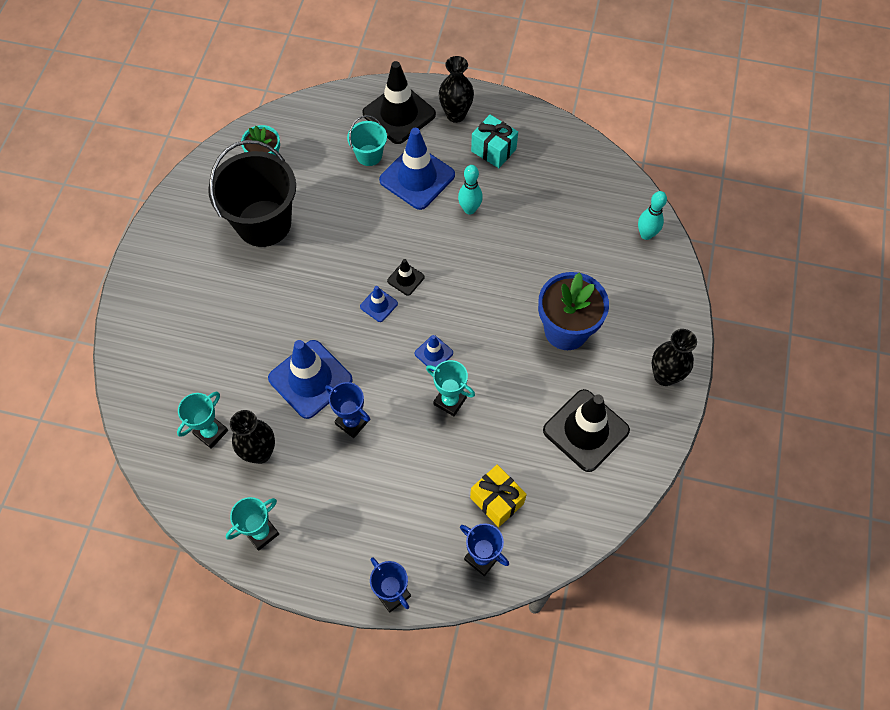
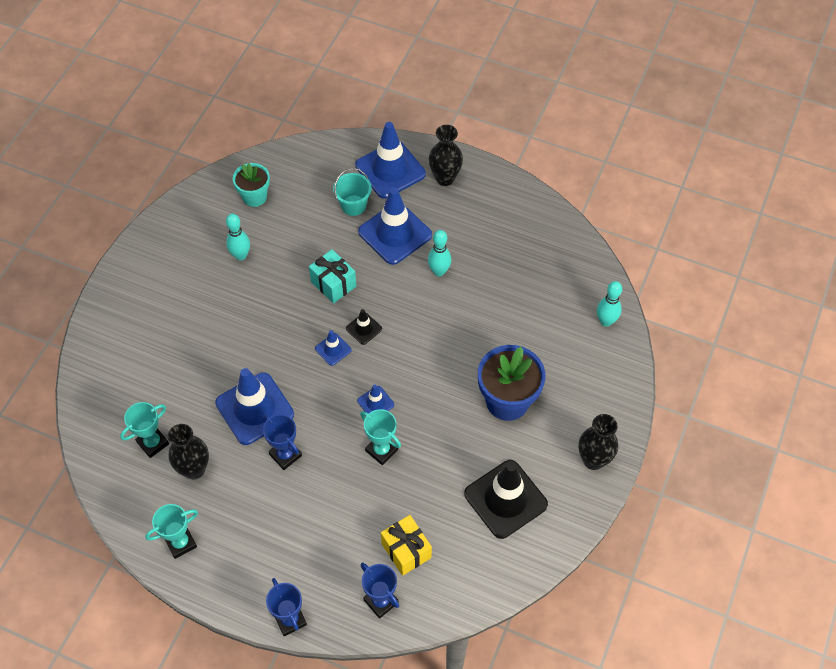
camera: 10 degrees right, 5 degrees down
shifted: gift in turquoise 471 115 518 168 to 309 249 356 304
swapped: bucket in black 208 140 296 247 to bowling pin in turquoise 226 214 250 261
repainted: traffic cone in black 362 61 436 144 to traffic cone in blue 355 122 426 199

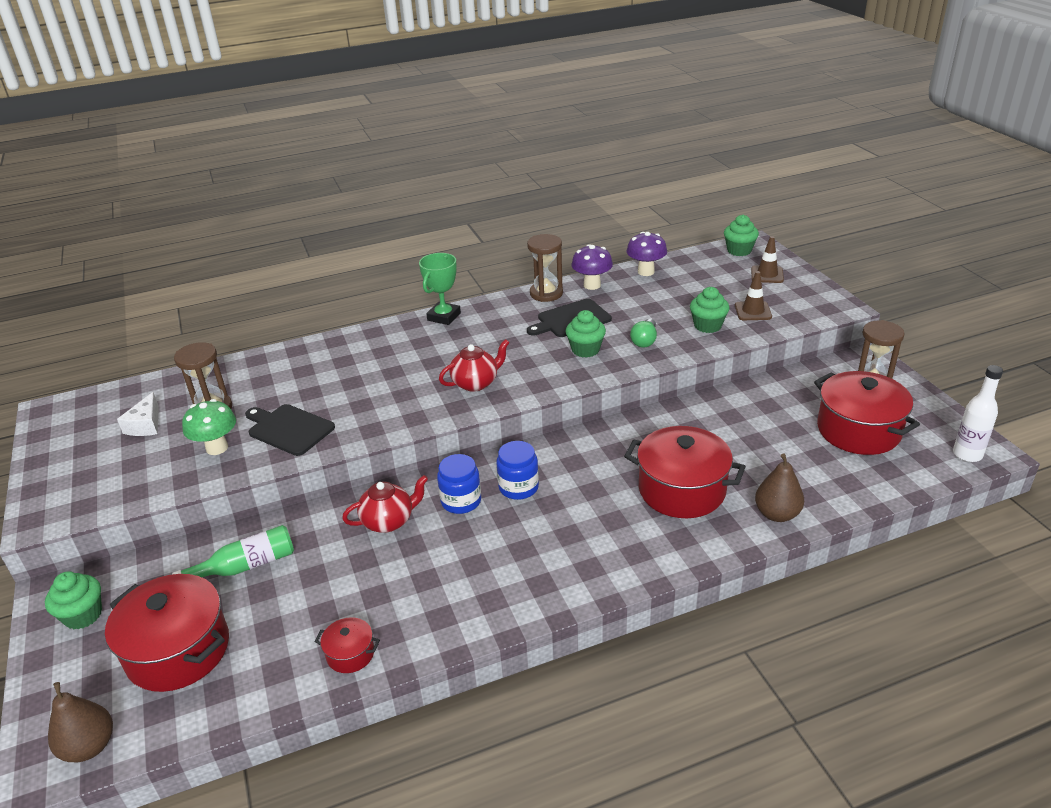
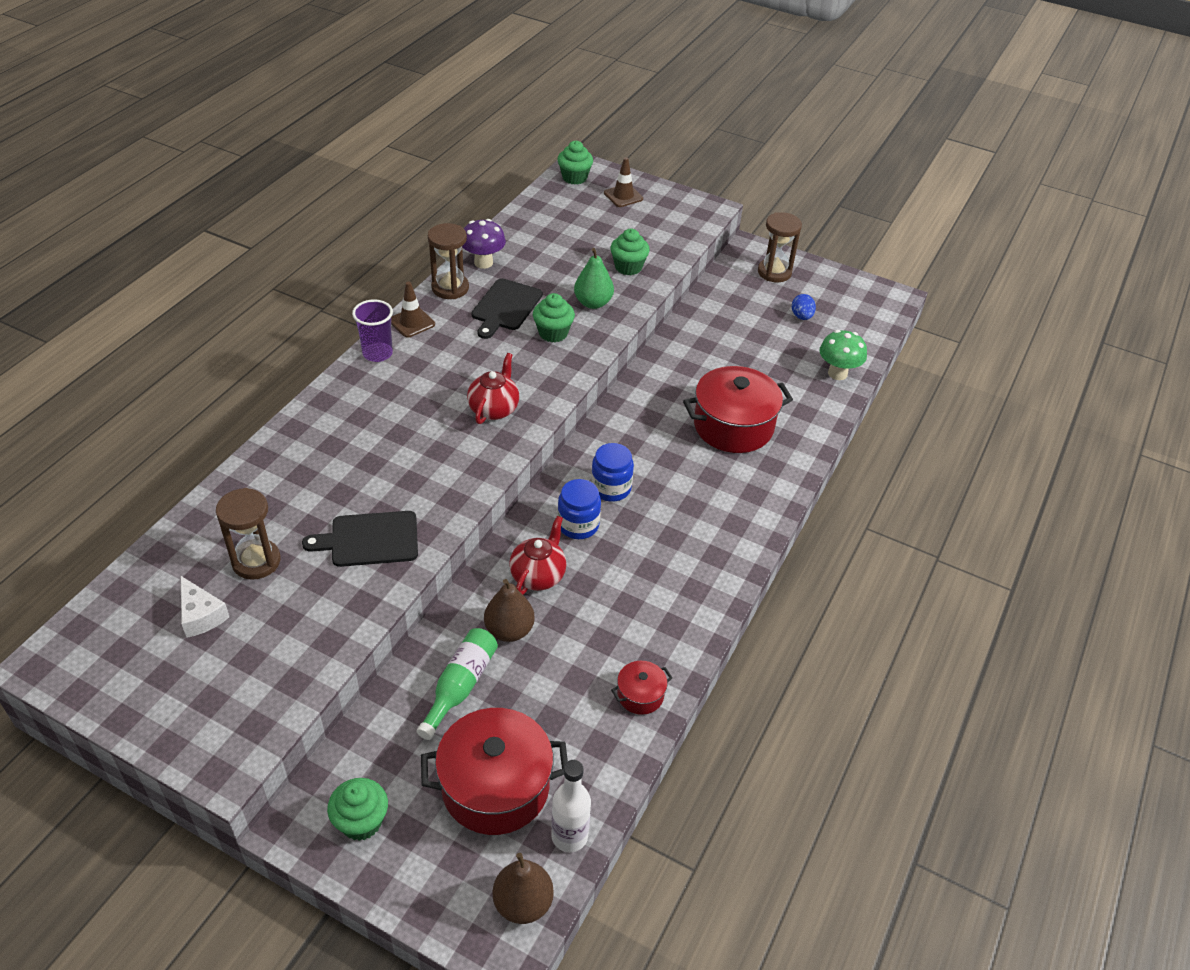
camera: 45 degrees left, 10 degrees up
gone: mushroom in purple 627 232 667 276
shifted: mushroom in green 182 399 236 455 to 819 330 867 380; traffic cone in brown 735 271 772 320 to 391 281 435 338; pear in brown 755 453 804 522 to 484 579 535 642; bottle in white 953 365 1003 462 to 551 760 591 852
swapped: trophy in green 419 253 461 325 to cup in purple 352 300 393 362; light bulb in green 630 318 657 347 to pear in green 574 248 614 309; pot in red 814 371 920 455 to egg in blue 792 294 816 320

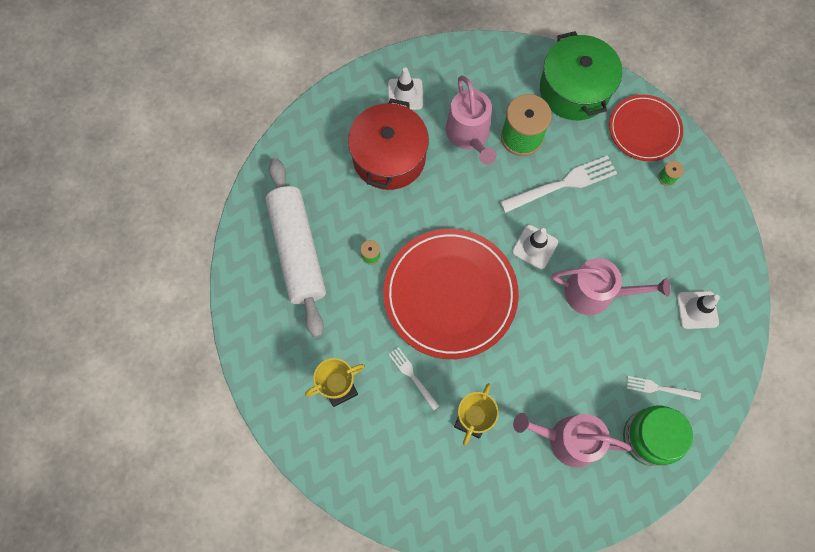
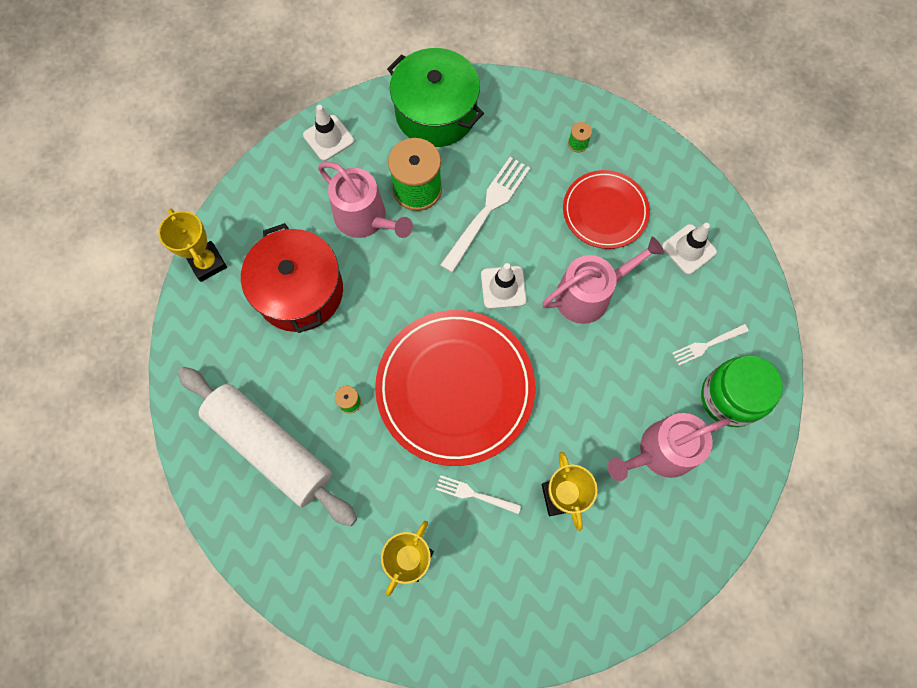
camera: 35 degrees left, 0 degrees up
new: trophy in yellow 158 208 227 282
shifted: traffic cone in white 388 67 423 110 to 303 105 354 161; plate in red 609 95 683 161 to 563 170 650 249

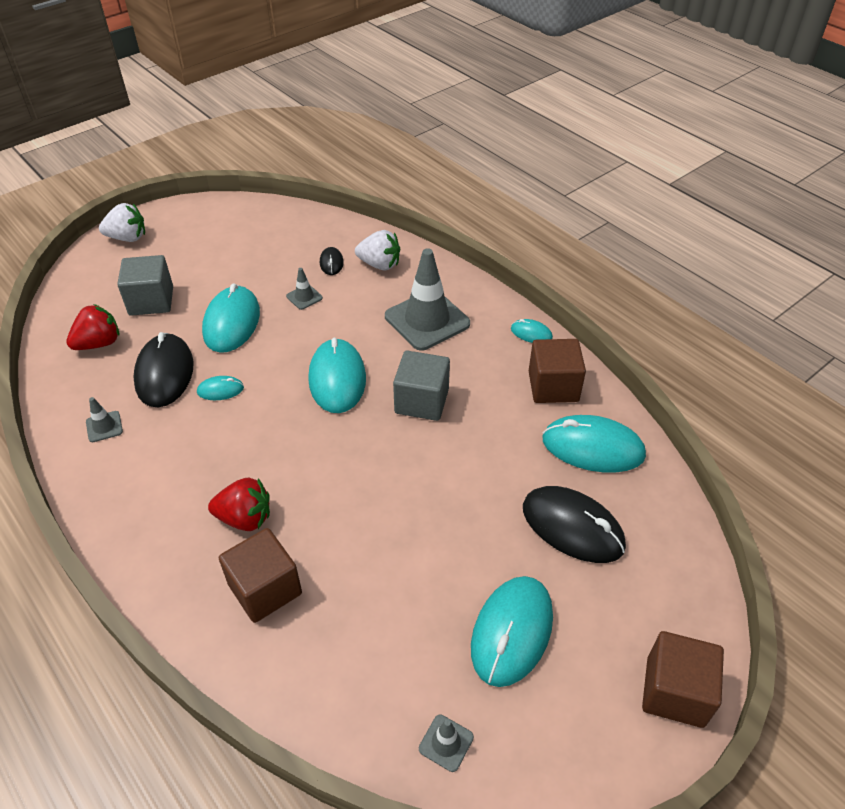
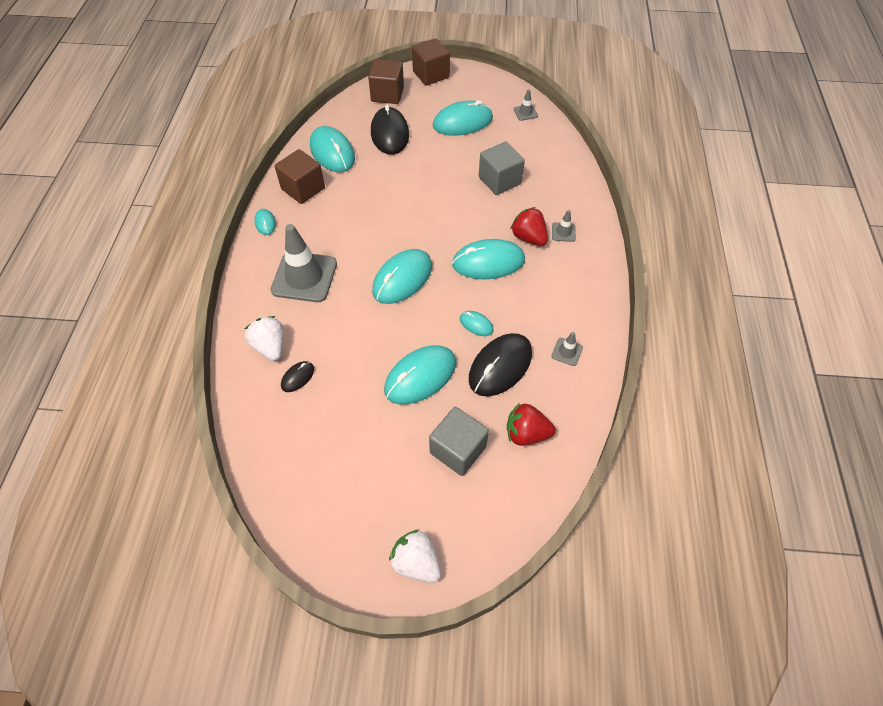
camera: 135 degrees left, 10 degrees up
new: mouse in turquoise 452 239 525 279
shifted: cube in brown 219 528 302 623 to 368 59 404 104; traffic cone in grey 286 268 323 310 to 552 210 576 242; cube in grey 393 351 450 421 to 479 142 525 195

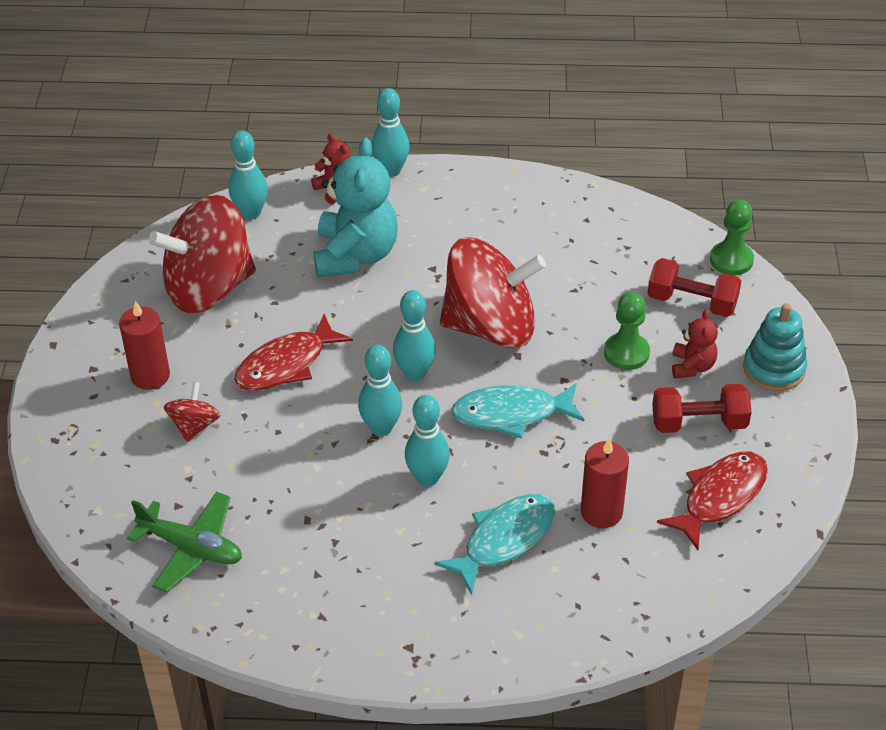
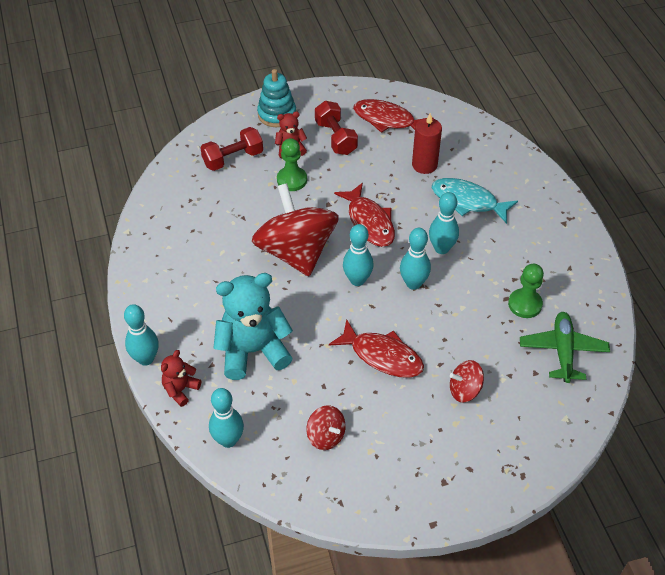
camera: 110 degrees left, 5 degrees up
gone: candle in red 119 301 170 390
shifted: pawn in green 710 200 754 275 to 508 264 544 318
repainted: fish in turquoise 451 383 584 438 to fish in red 334 183 395 247
rotated: dumbbell in red 647 258 741 317 = 200 127 263 171 60 degrees clockwise
scaled: spinning top in red 149 195 256 313 = 307 405 346 450 x0.44

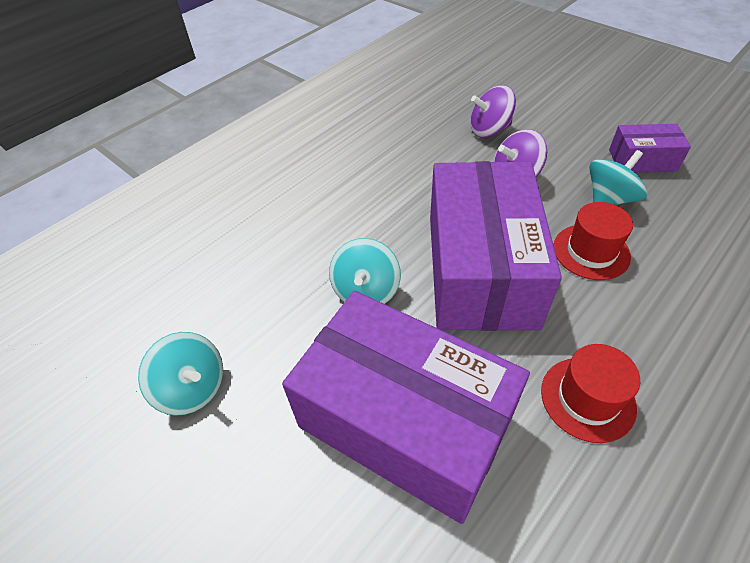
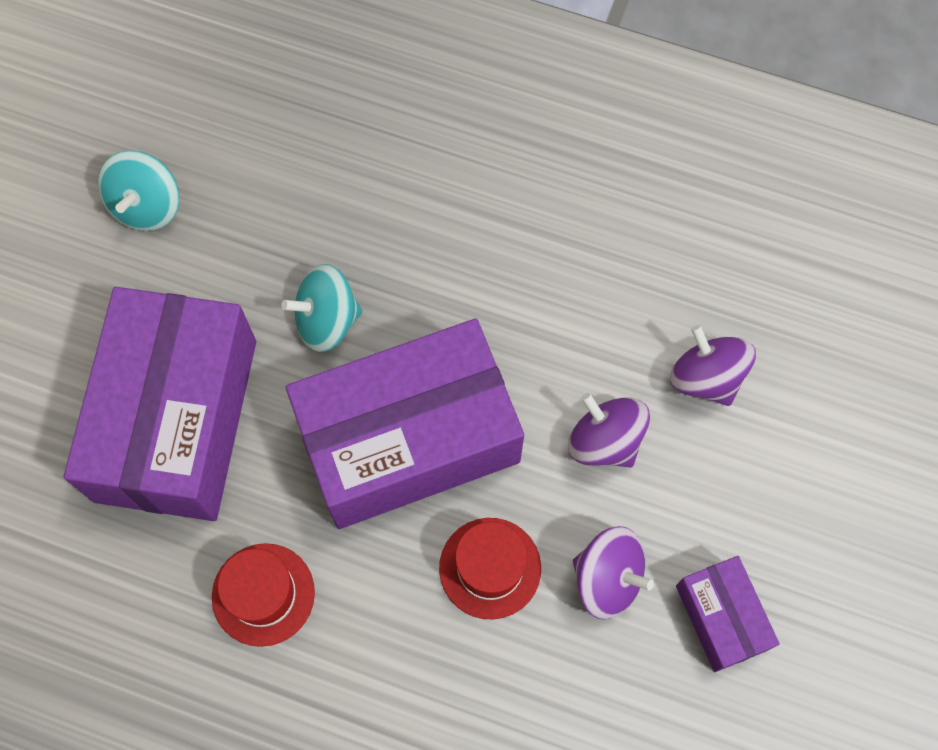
camera: 65 degrees right, 20 degrees up
repainted: spinning top in turquoise 589 150 647 205 to spinning top in purple 573 526 654 620

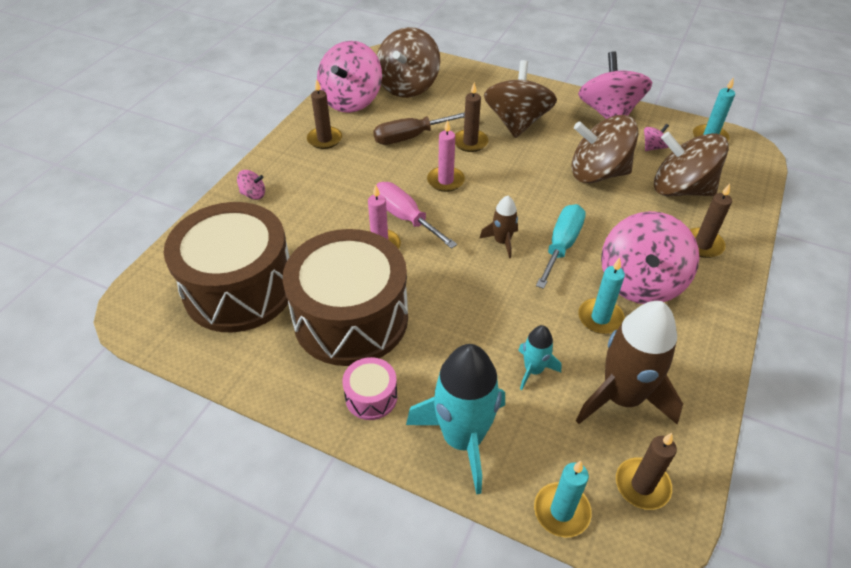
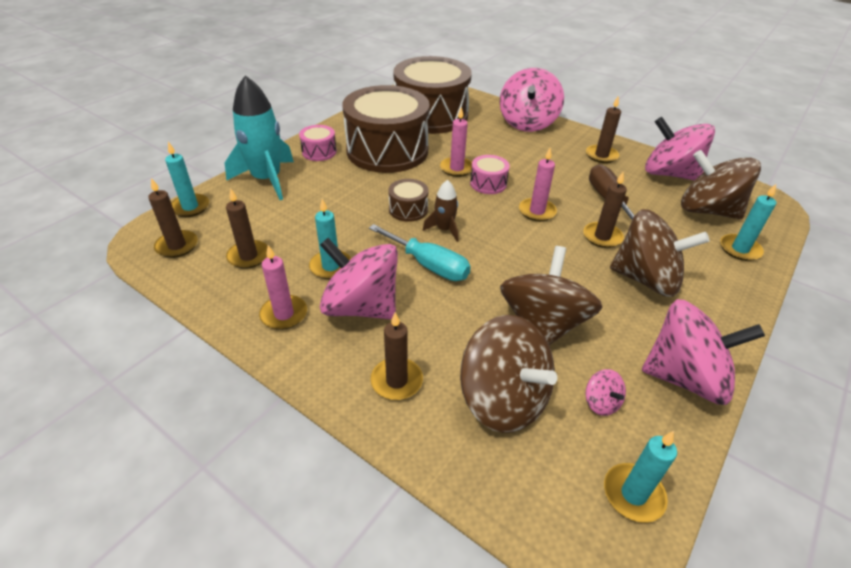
camera: 100 degrees right, 5 degrees down
gone: rocket in turquoise 518 325 561 390
new: candle in pink 259 245 307 330; drum in brown 388 179 429 222; candle in turquoise 720 184 776 261
swapped: screwdriver in pink 376 182 457 249 to drum in pink 470 155 510 194; rocket in brown 576 301 683 424 to candle in brown 226 188 268 269
rotated: spinning top in brown 654 132 729 196 = 460 315 557 433 105 degrees clockwise
scaled: spinning top in pink 237 170 265 200 = 499 68 564 132 x2.41

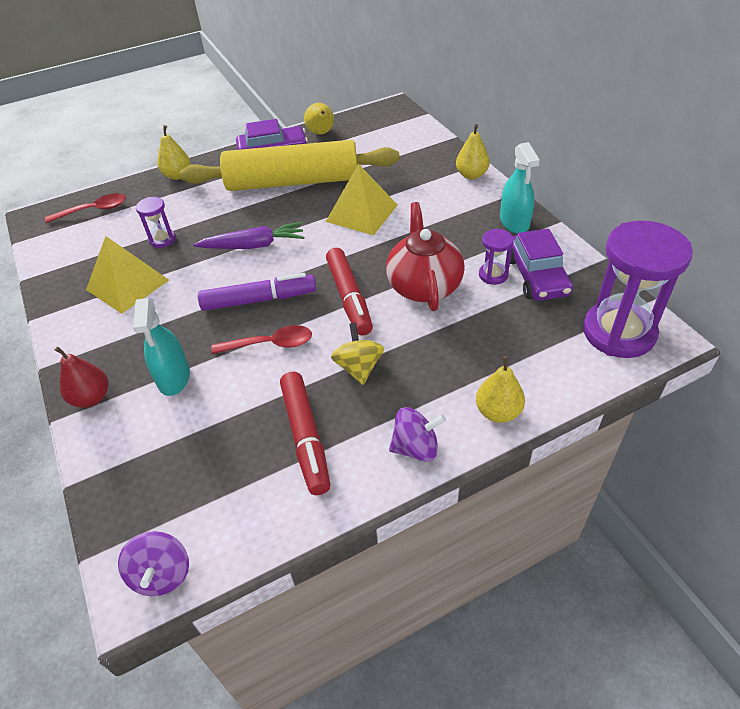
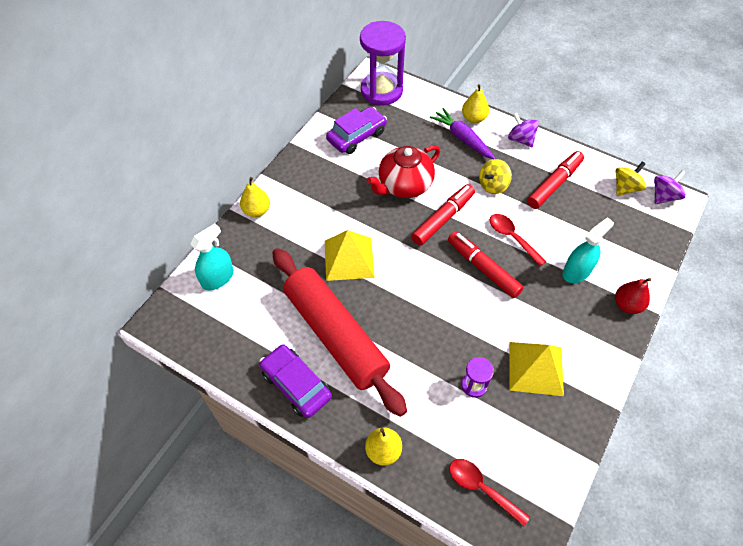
camera: 125 degrees left, 10 degrees up
gone: pear in yellow 304 103 334 134; hourglass in purple 479 229 514 285
new: spinning top in yellow 615 161 646 196
shifted: carrot in purple 193 222 304 249 to 430 108 495 159; spray bottle in turquoise 500 142 540 234 to 190 224 234 290
repainted: rolling pin in yellow 180 140 399 191 to rolling pin in red 272 248 407 417; marker in purple 198 273 316 311 to marker in red 448 231 524 298

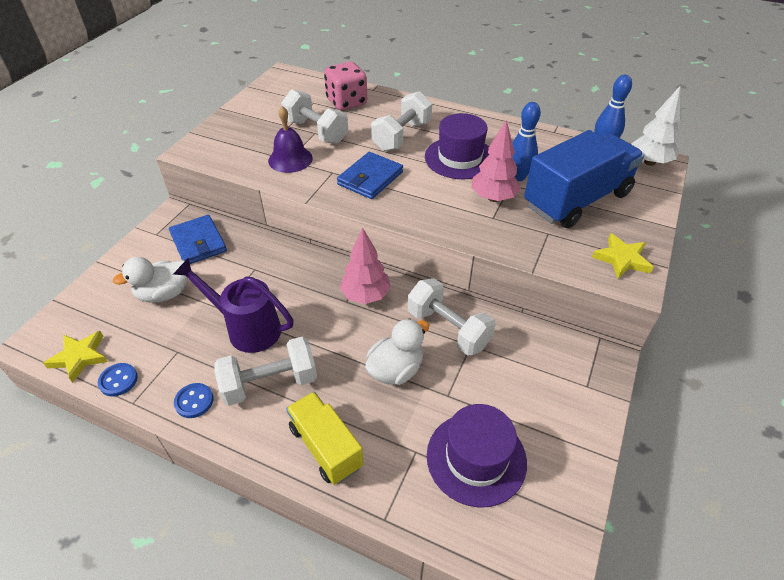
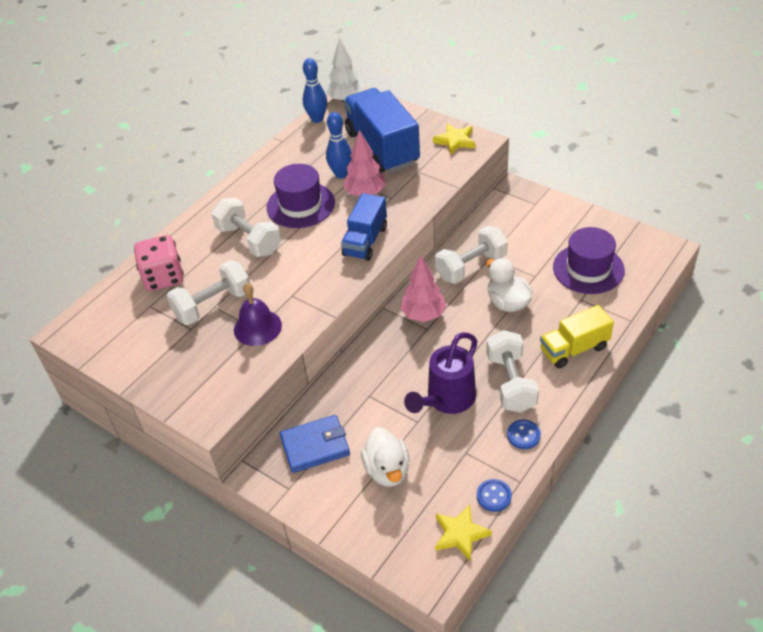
camera: 75 degrees left, 0 degrees up
gone: wallet in blue 337 152 403 199
new: truck in blue 341 193 387 261

